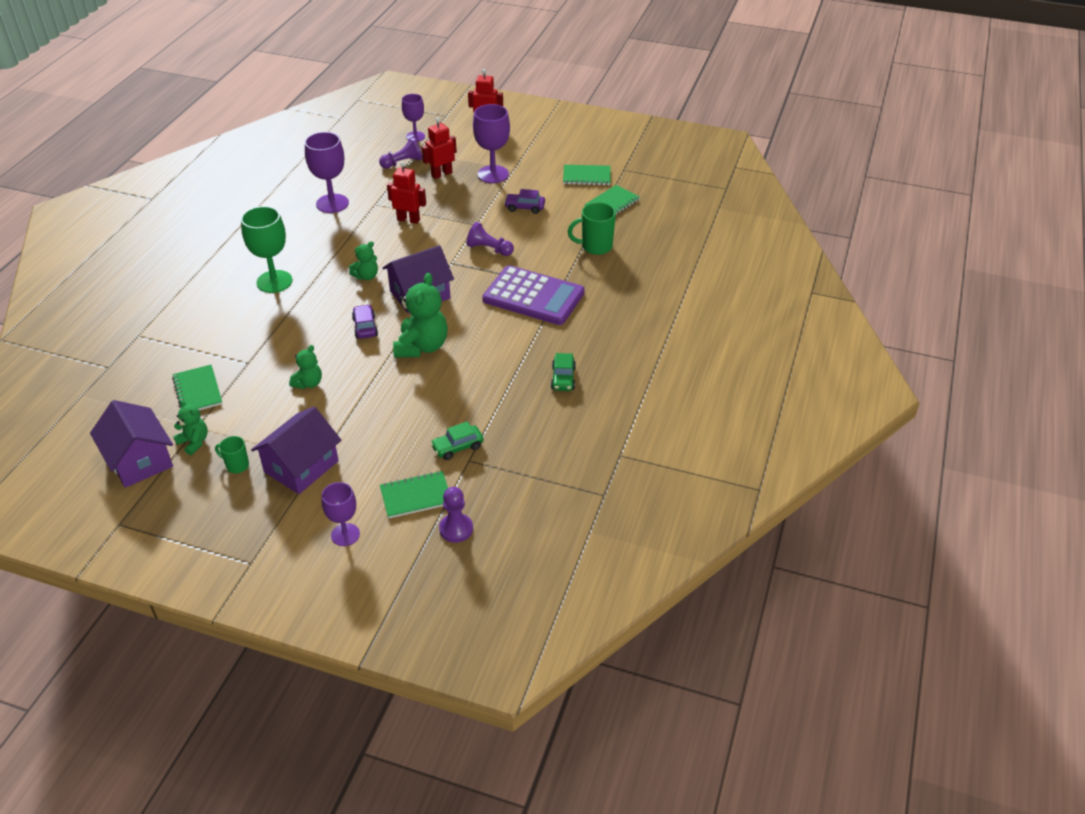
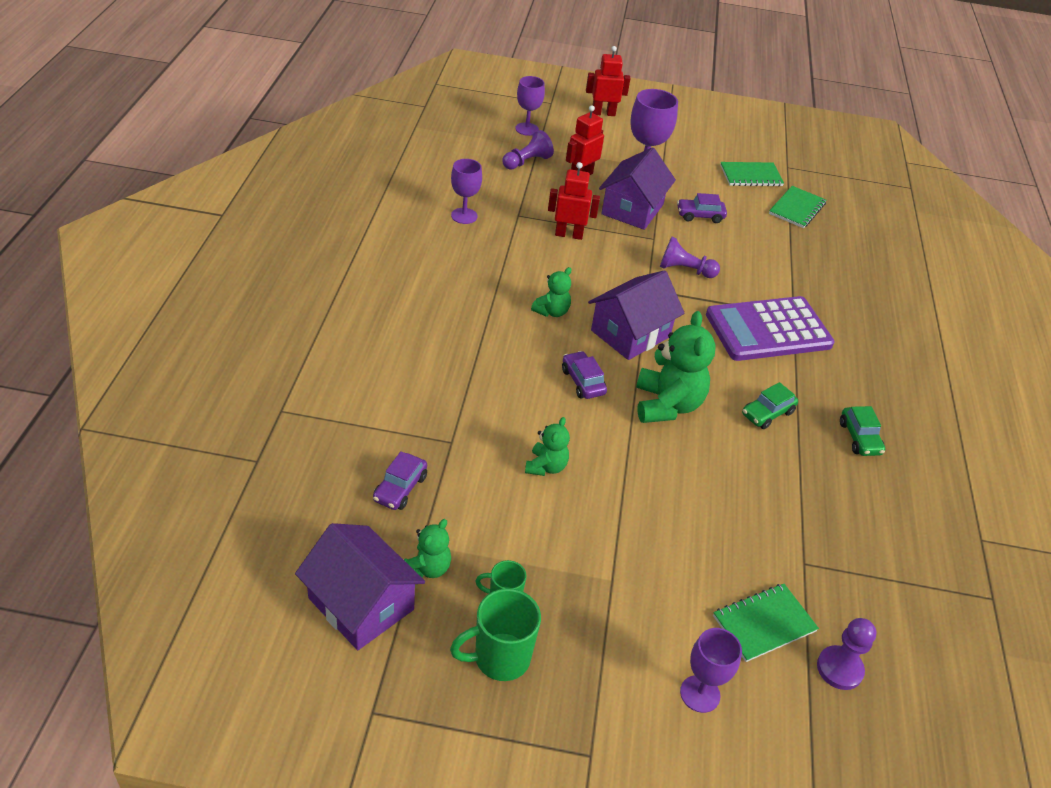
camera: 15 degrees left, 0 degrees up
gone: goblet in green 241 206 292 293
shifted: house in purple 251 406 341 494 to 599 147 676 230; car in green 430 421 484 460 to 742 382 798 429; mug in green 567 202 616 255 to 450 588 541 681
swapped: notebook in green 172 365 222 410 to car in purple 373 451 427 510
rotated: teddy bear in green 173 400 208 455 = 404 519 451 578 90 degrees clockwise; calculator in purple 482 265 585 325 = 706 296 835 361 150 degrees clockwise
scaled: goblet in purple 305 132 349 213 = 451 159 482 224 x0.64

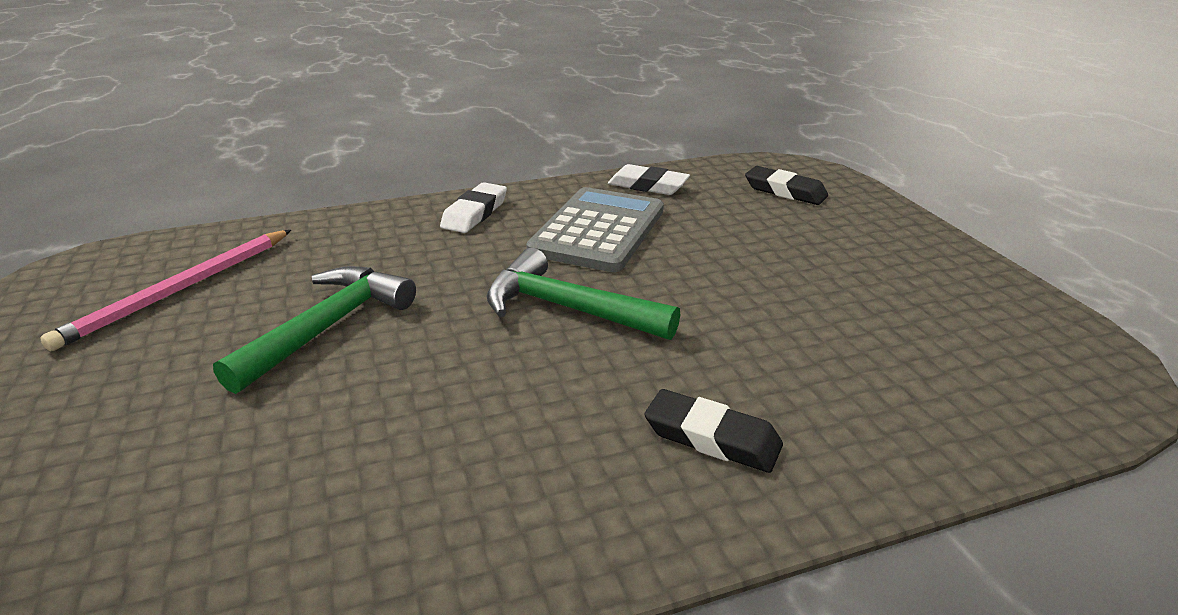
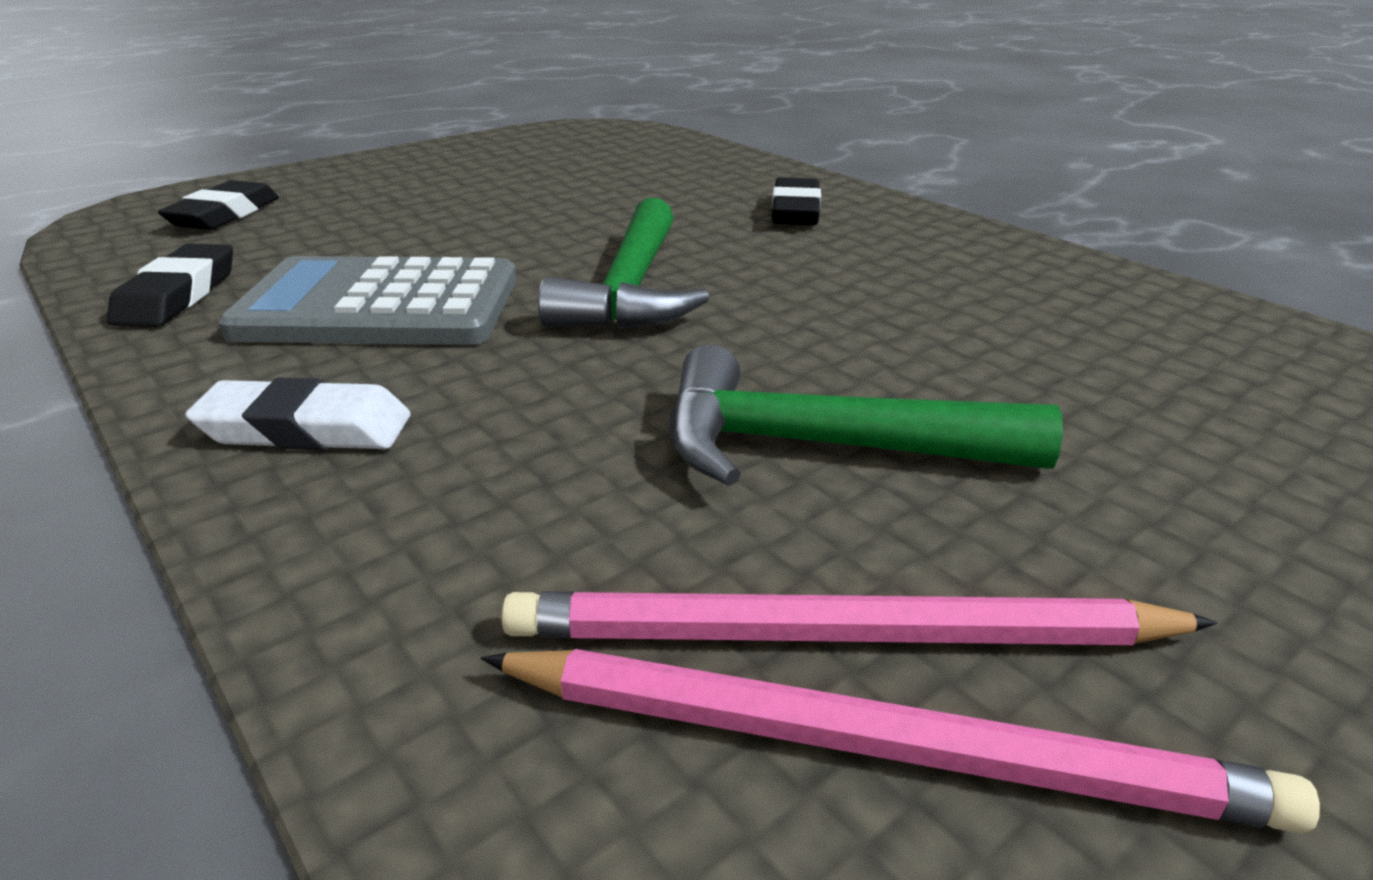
camera: 110 degrees left, 0 degrees up
new: pencil in pink 501 591 1218 645
repainted: eraser in white 608 164 690 195 to eraser in black 107 244 233 327

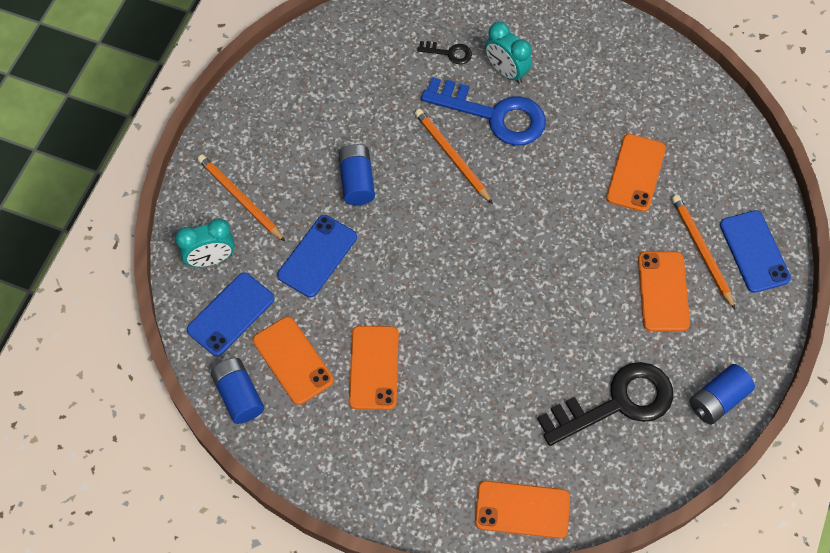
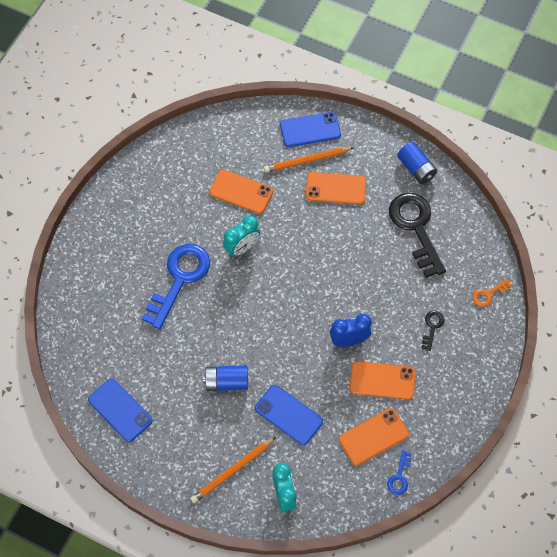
camera: 85 degrees left, 0 degrees up
gone: pencil in orange 415 109 493 204
new: clock in blue 330 314 372 347
shifted: phone in blue 187 272 275 356 to 88 378 153 442; key in black 417 41 472 64 to 422 311 444 351; clock in turquoise 485 22 532 84 to 223 215 260 257
swapped: battery in blue 211 358 264 424 to key in blue 387 450 412 495; phone in orange 475 481 570 539 to key in orange 473 279 512 307

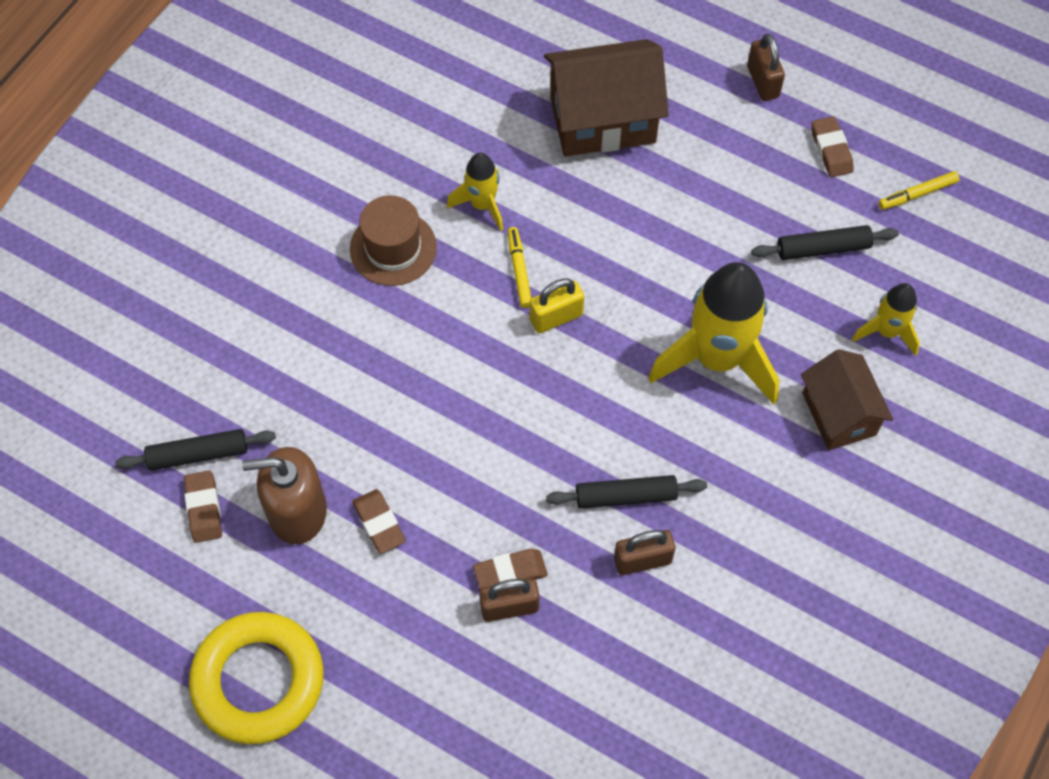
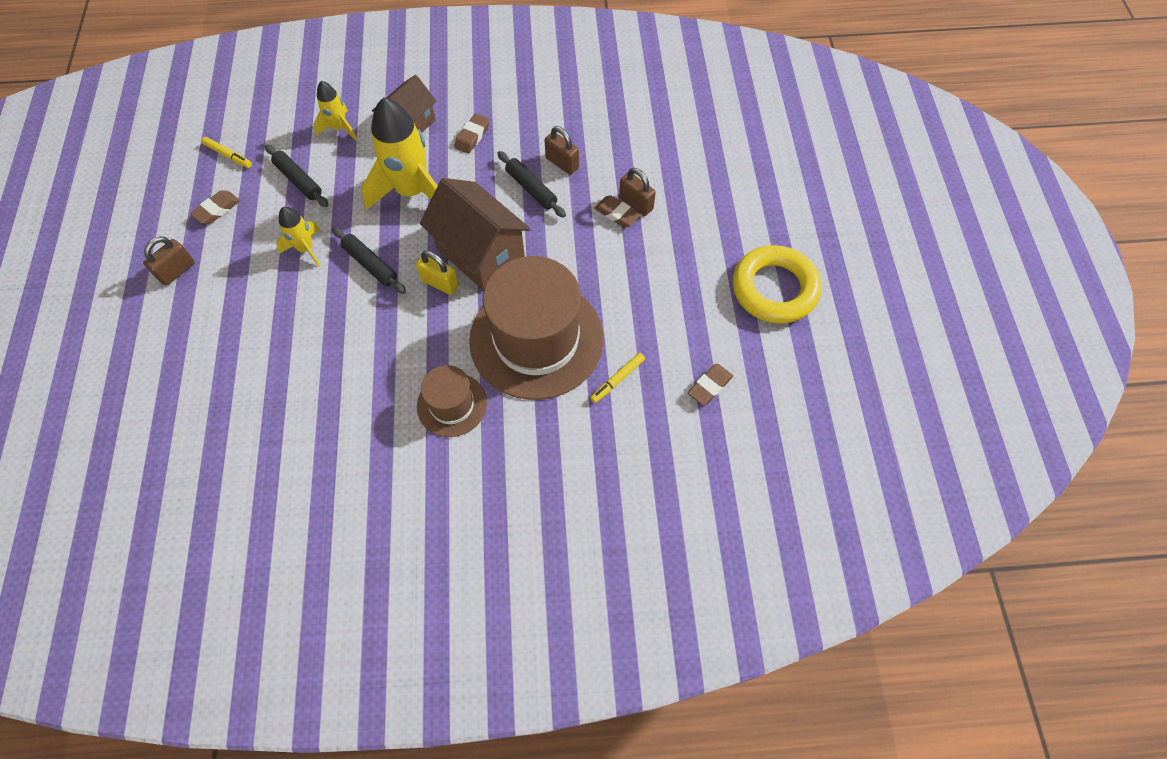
camera: 125 degrees left, 0 degrees up
gone: soap dispenser in brown 242 447 327 544
new: hat in brown 469 256 603 400
shifted: rolling pin in black 115 429 276 471 to 332 227 406 294; eraser in brown 352 489 406 554 to 454 113 490 154; rocket in yellow 447 153 503 231 to 276 207 321 267; marker in yellow 508 227 532 308 to 590 353 645 403; house in brown 544 39 669 157 to 420 178 531 290

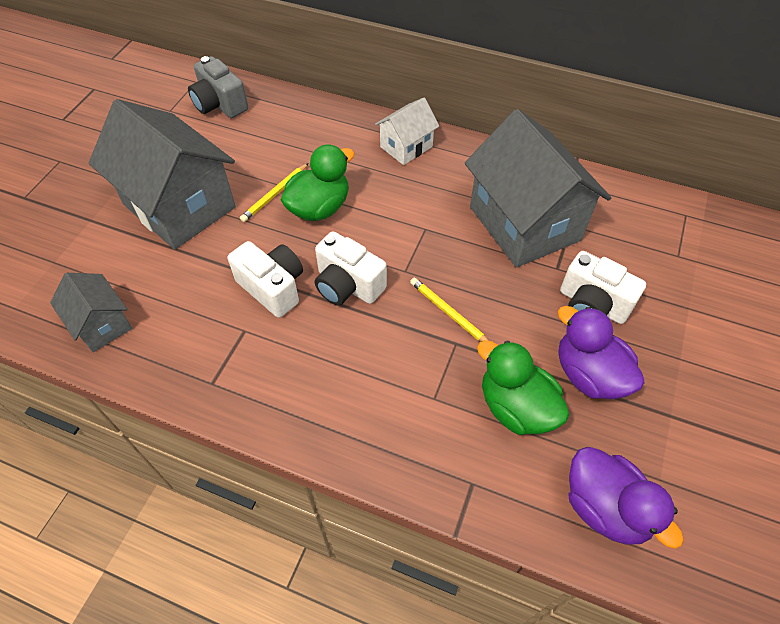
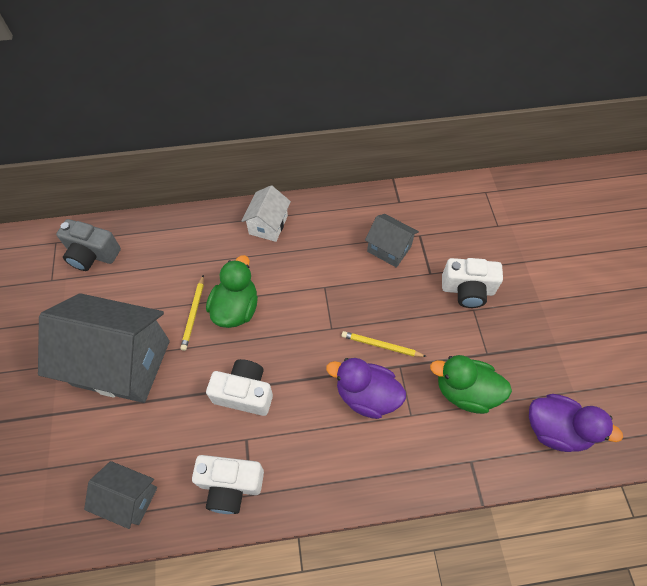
camera: 30 degrees left, 5 degrees up
shifted: camera in white 315 231 387 305 to 192 455 264 514; duck in purple 558 306 645 399 to 326 358 406 419
scaled: house in grey 465 109 611 268 = 365 214 419 268 x0.50

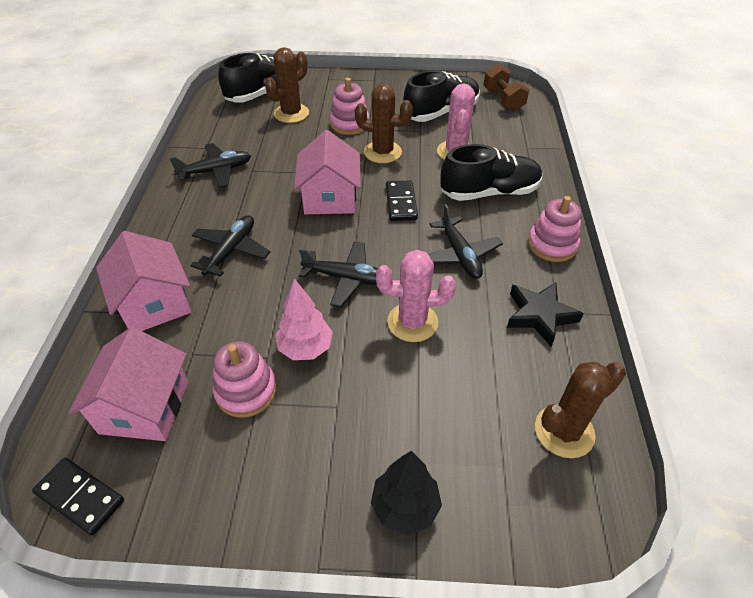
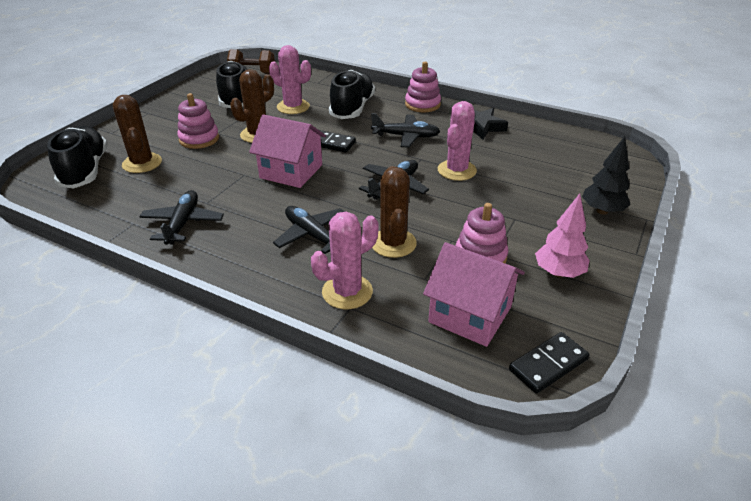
camera: 65 degrees left, 10 degrees down
shifted: tree in pink 275 278 333 360 to 535 194 590 278; cactus in brown 535 362 626 458 to 372 166 417 258
swapped: house in pink 96 231 192 331 to cactus in pink 311 211 379 309

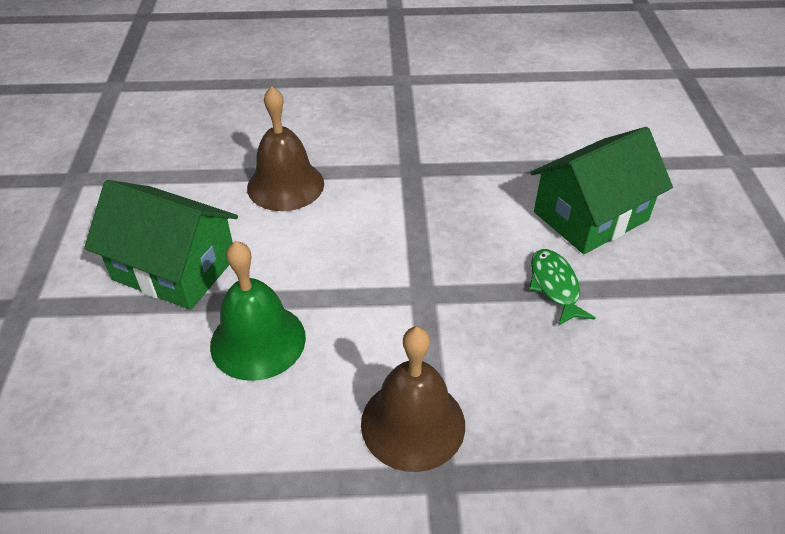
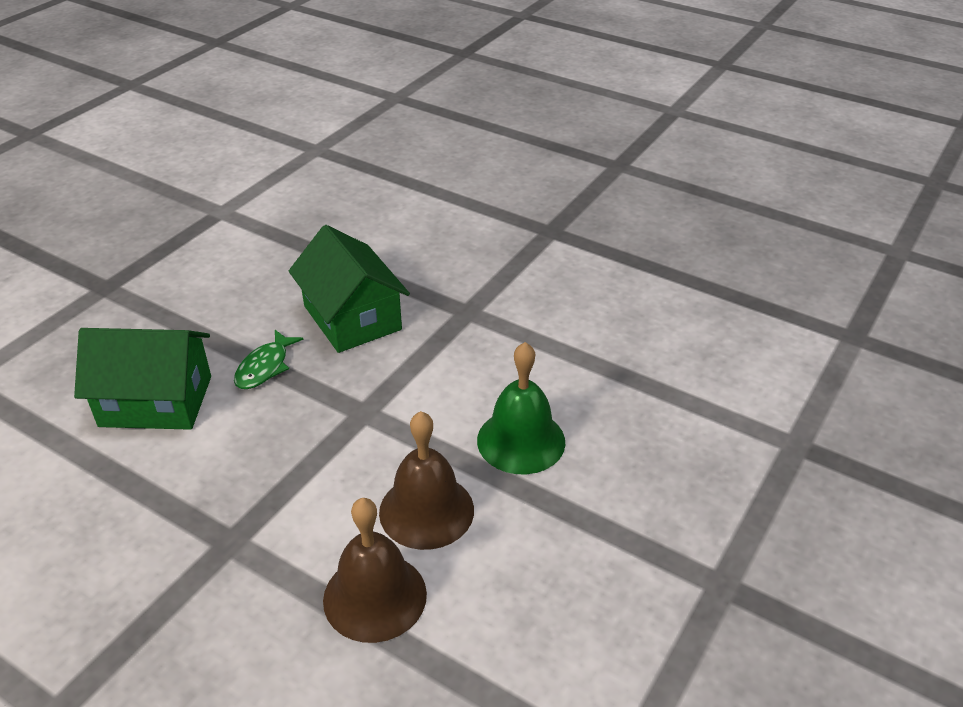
camera: 145 degrees left, 5 degrees down
shifted: house in green 84 180 238 310 to 289 225 410 353; bell in brown 361 326 465 472 to 379 411 474 550

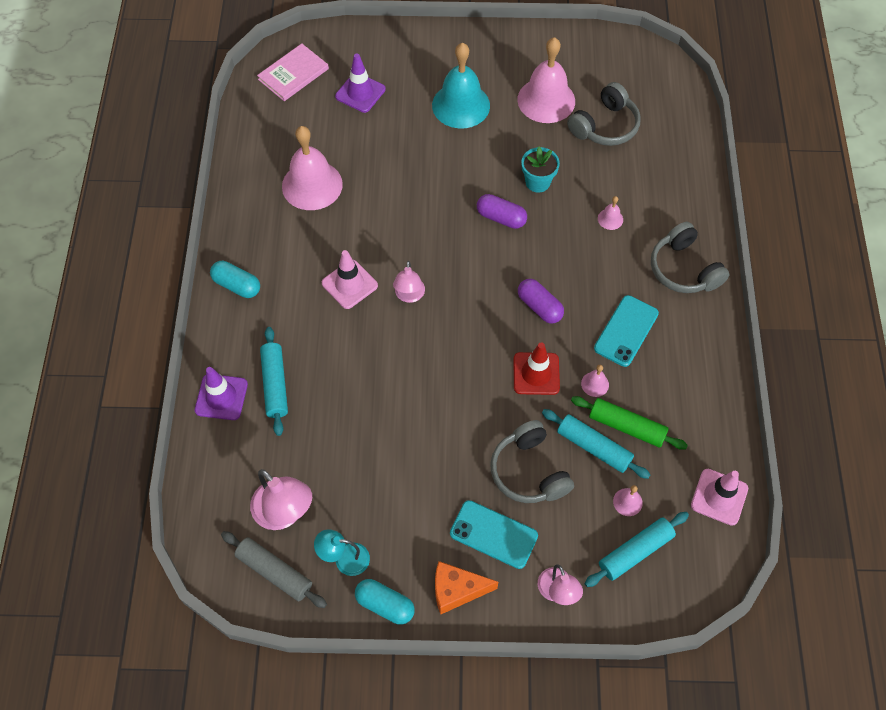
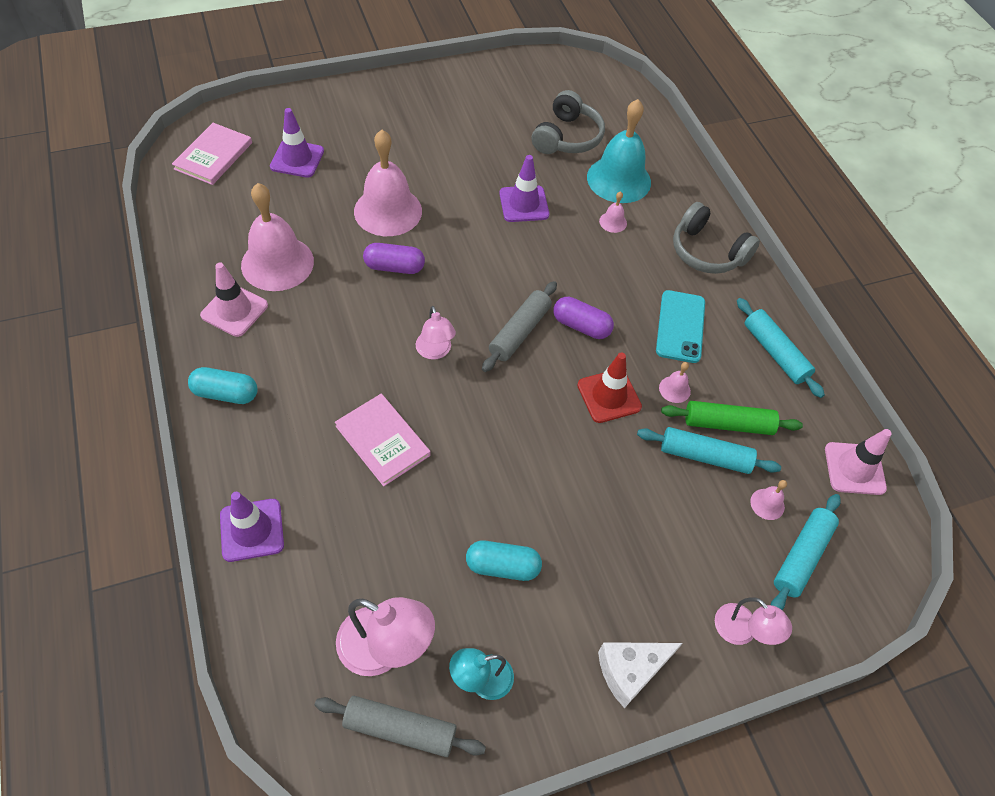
camera: 25 degrees left, 5 degrees down
gone: phone in turquoise 450 500 538 569; headphones in grey 490 420 574 503
new: book in pink 335 394 431 487; rolling pin in grey 482 281 557 372
shifted: rolling pin in turquoise 260 327 288 436 to 737 298 825 398; traffic cone in pink 322 250 378 309 to 200 262 268 337; capsule in turquoise 355 579 415 625 to 466 541 542 581; bell in turquoise 432 43 490 128 to 587 99 651 203; capsule in purple 477 194 527 229 to 363 243 425 274; bell in pink 517 37 575 123 to 354 130 422 236
swapped: flower pot in turquoise 522 146 560 192 to traffic cone in purple 499 155 549 222
repainted: cheese in orange 435 561 498 614 to cheese in white 598 642 683 708

